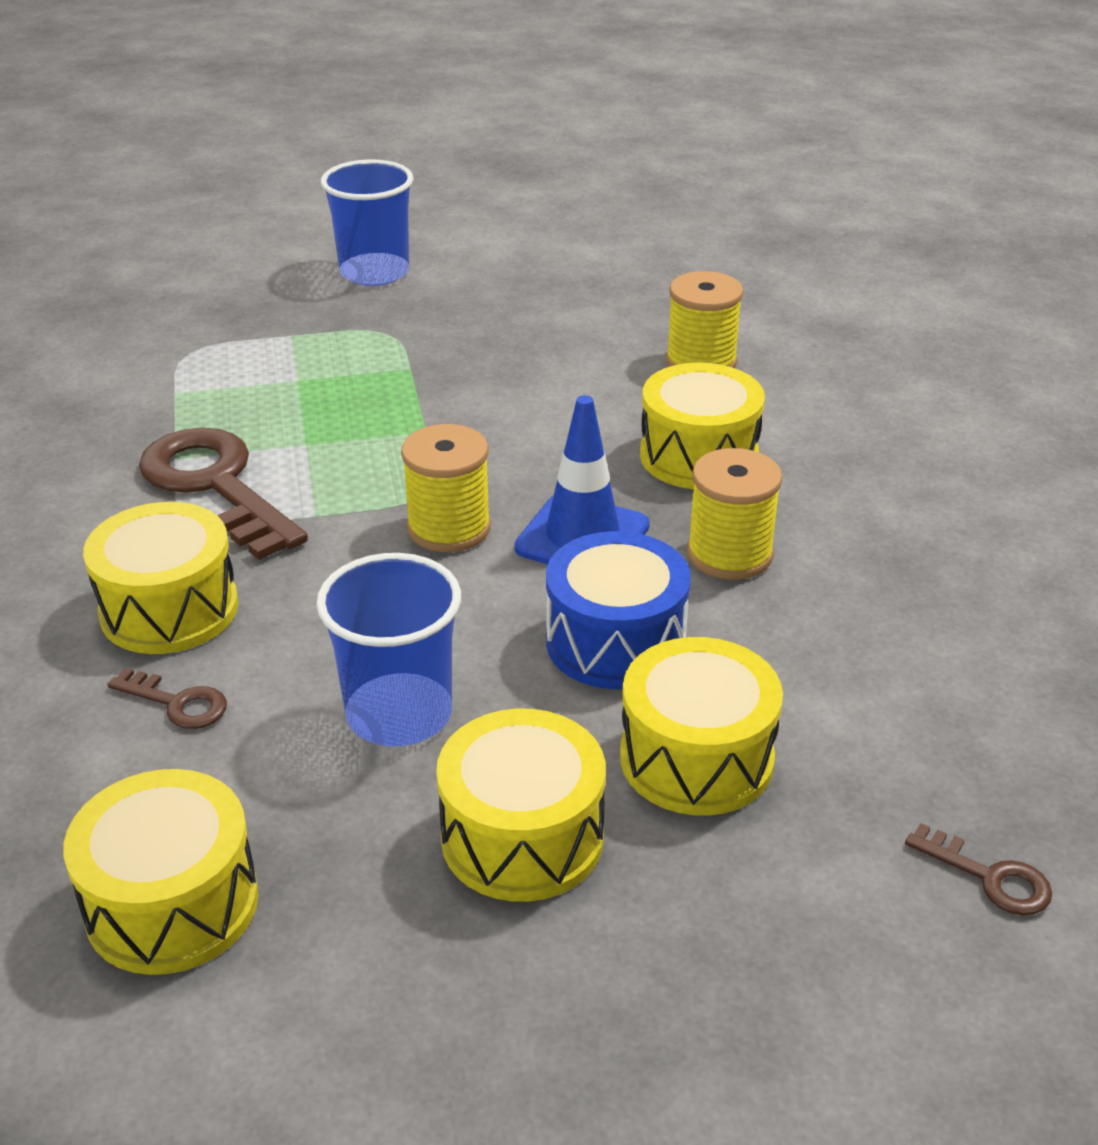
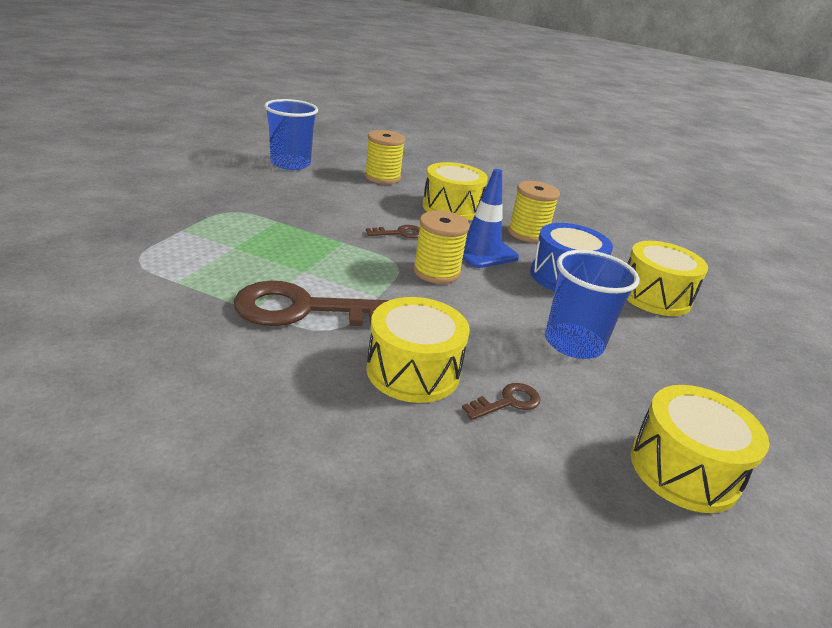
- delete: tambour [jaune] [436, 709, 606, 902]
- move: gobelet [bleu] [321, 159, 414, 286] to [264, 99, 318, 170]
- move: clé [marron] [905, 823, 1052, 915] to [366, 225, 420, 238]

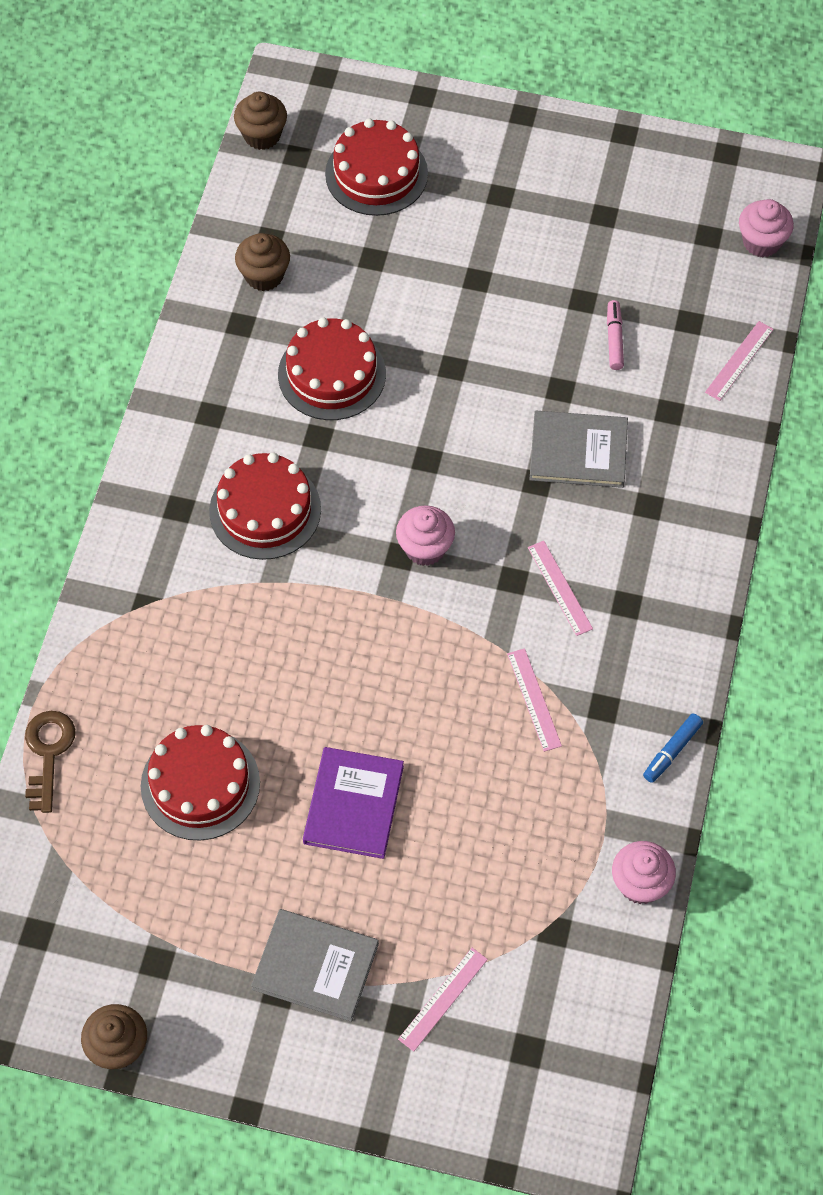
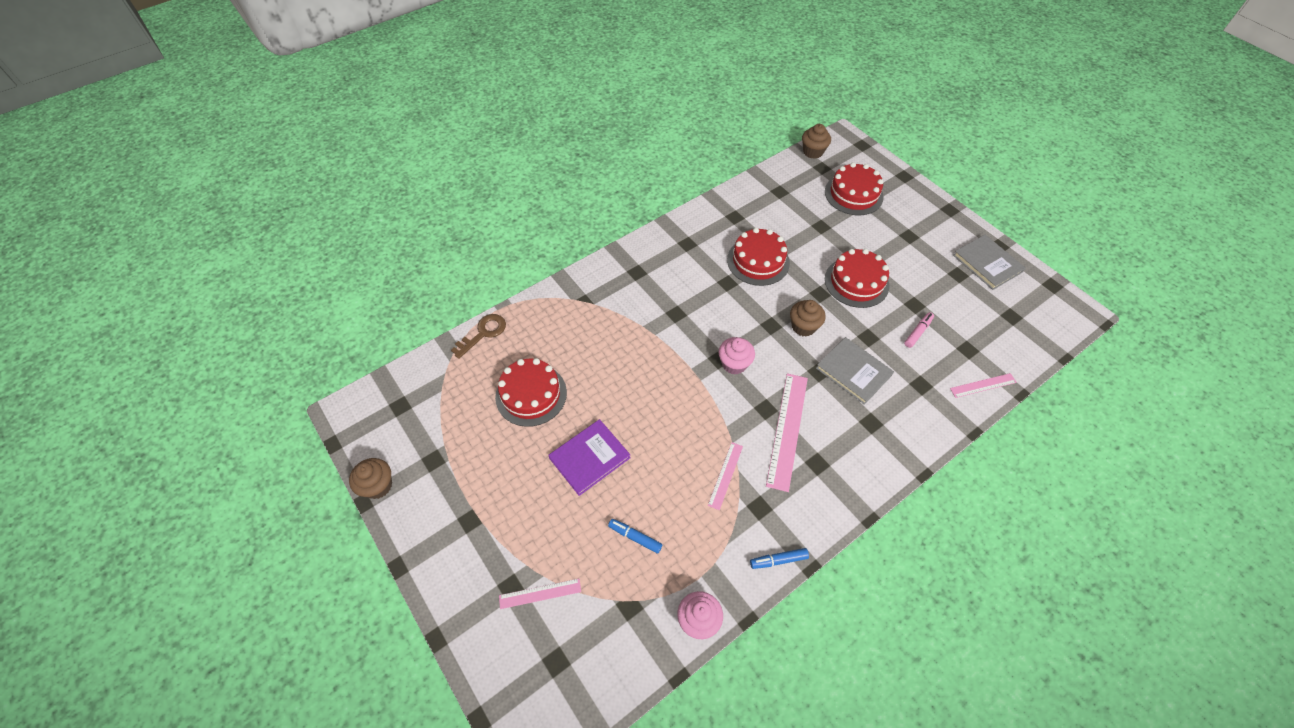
- delete: muffin [rose] [739, 199, 794, 257]
- insert: feutre [bleu] [608, 519, 663, 554]
- move: gâteau [rouge] [209, 453, 321, 560] to [825, 249, 889, 308]
- move: muffin [marron] [235, 233, 290, 291] to [790, 300, 826, 337]
- move: livre [gris] [251, 909, 379, 1022] to [953, 235, 1026, 290]
- resize: règle [rose] [528, 541, 593, 636] = [766, 373, 808, 492] x1.84

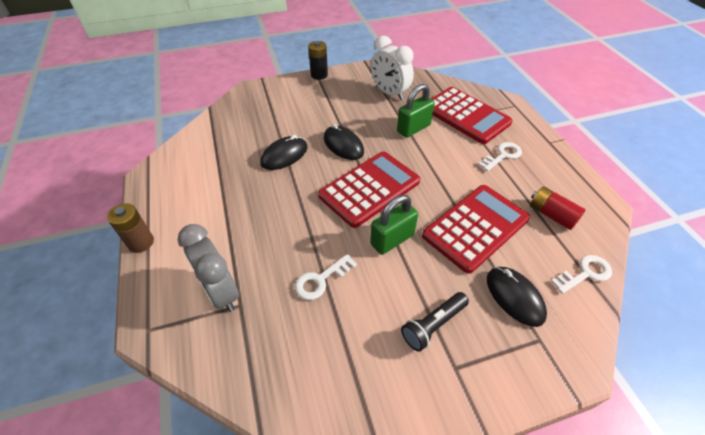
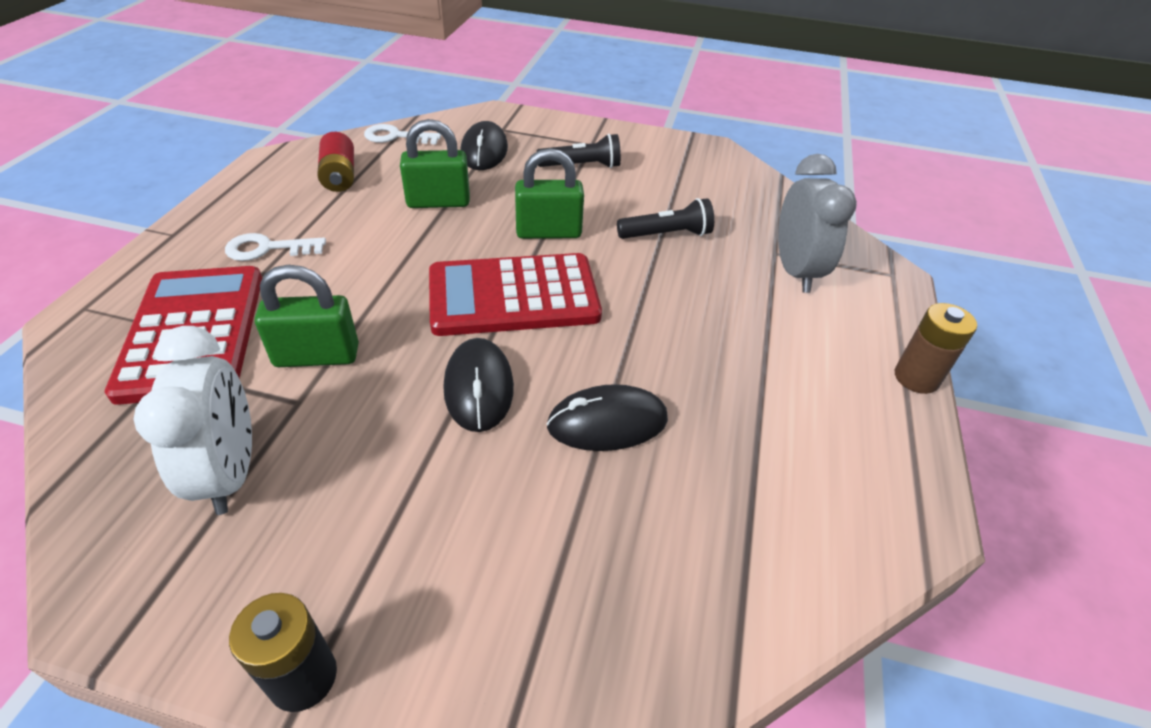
- replace: clé [blanc] [295, 254, 357, 300] to lampe de poche [noir] [617, 198, 714, 239]
- replace: calculatrice [rouge] [422, 185, 530, 274] to cadenas [vert] [400, 119, 470, 208]

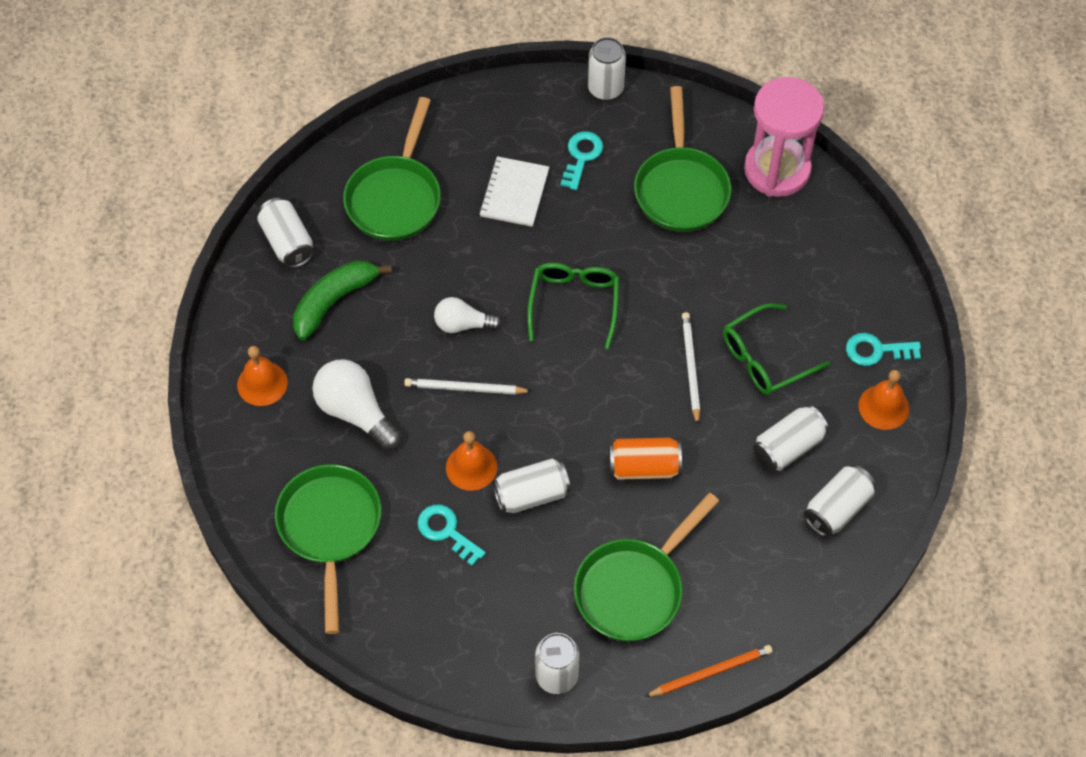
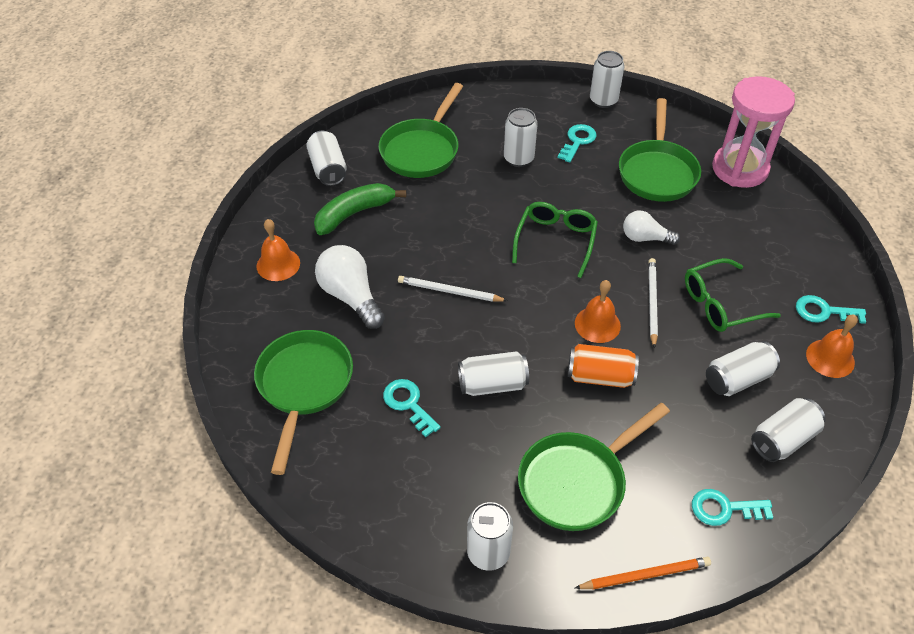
- insert: clé [turquoise] [692, 489, 773, 526]
- move: ampoule [blanc] [434, 297, 502, 333] to [623, 211, 680, 245]
- move: cloche [orange] [446, 431, 497, 491] to [575, 280, 621, 343]
- replace: carnet [blanc] [479, 156, 549, 227] to canette [blanc] [504, 108, 538, 167]

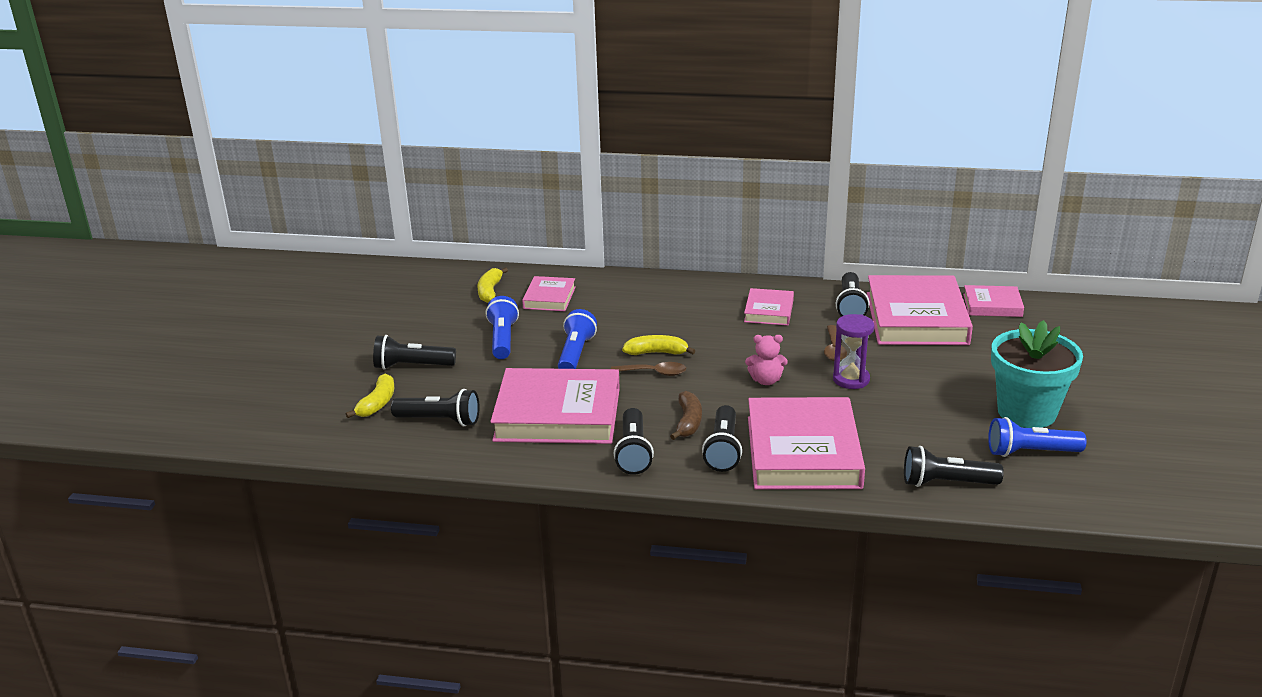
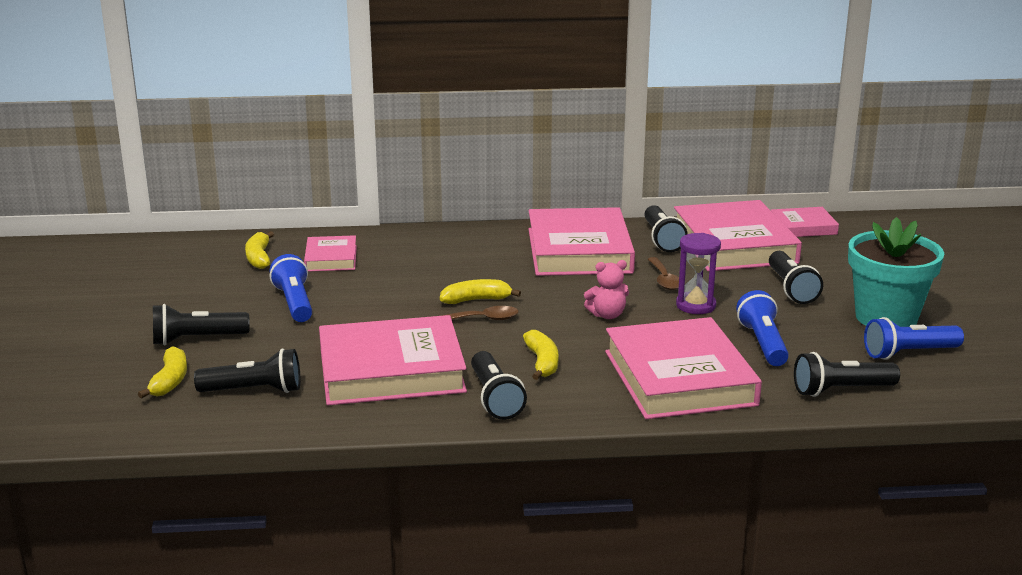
- move: lampe de poche [bleu] [558, 309, 597, 369] to [736, 290, 789, 366]
- move: lampe de poche [noir] [702, 405, 742, 472] to [769, 251, 823, 304]
- recolor: banane [marron] [670, 391, 702, 440] to banane [jaune] [523, 330, 558, 380]
- resize: livre [rose] [744, 288, 794, 326] = [528, 207, 635, 276] x1.97

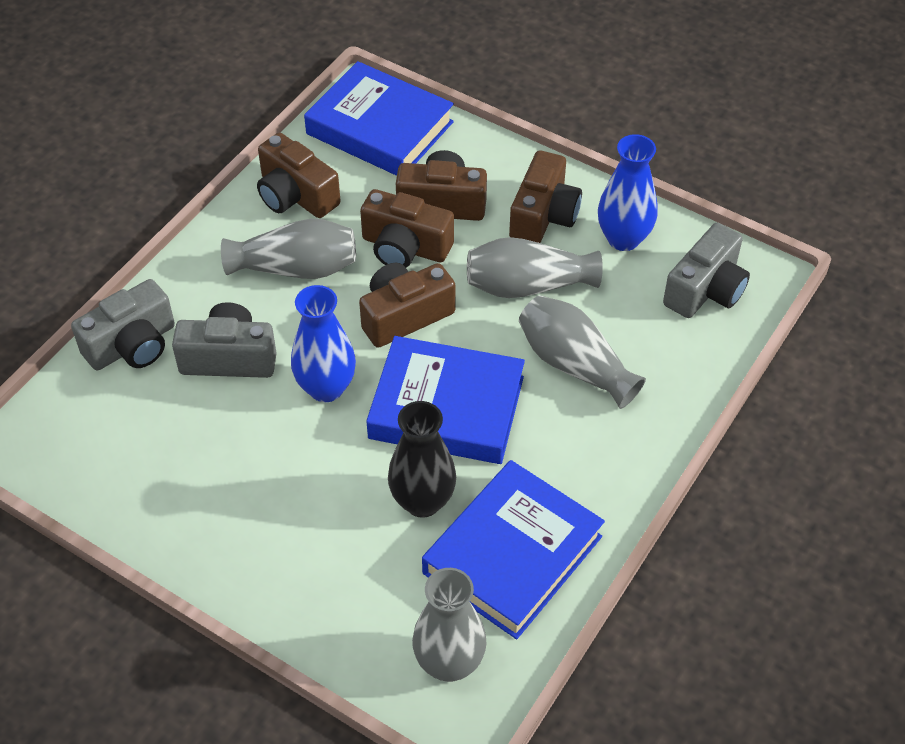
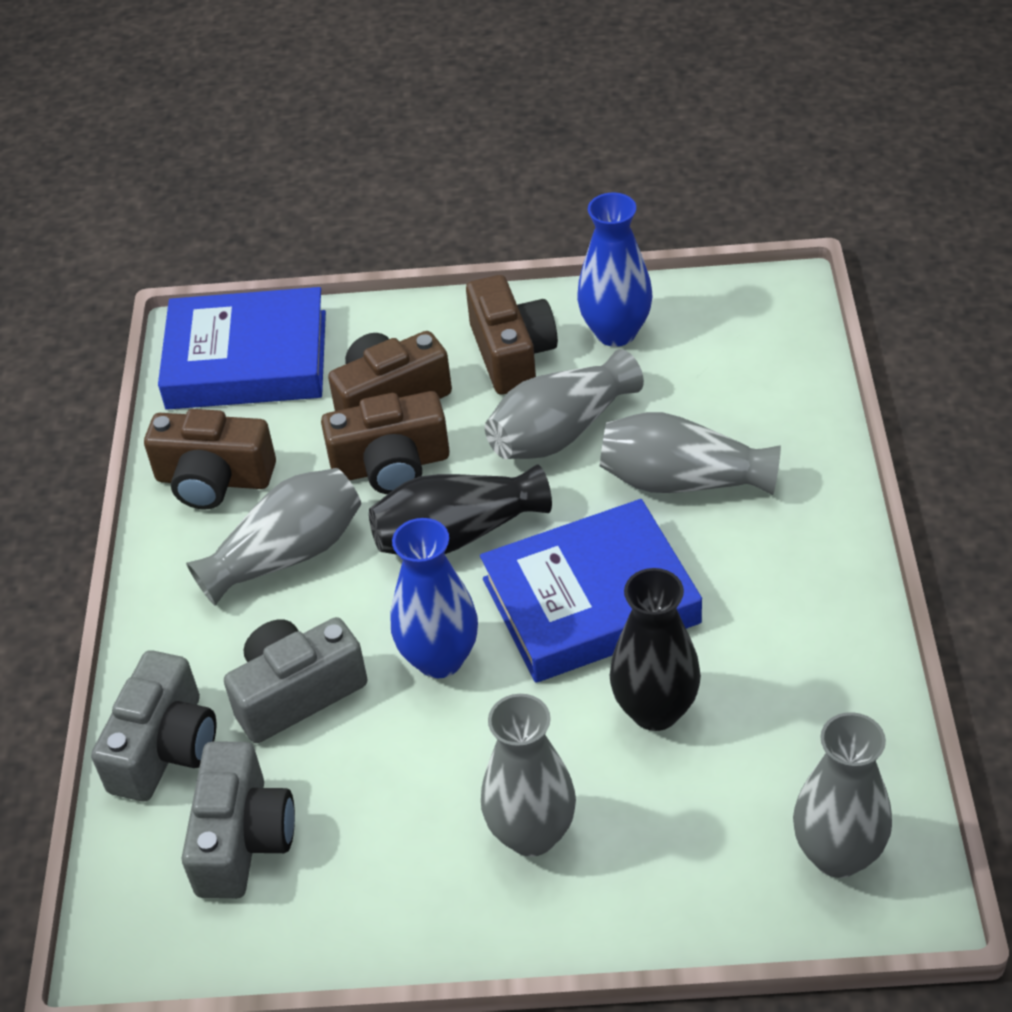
- delete: livre [bleu] [422, 460, 605, 639]
- insert: vase [gris] [481, 694, 576, 857]
- move: appareil photo [gris] [663, 223, 750, 318] to [182, 742, 295, 899]
- replace: appareil photo [marron] [359, 263, 456, 348] to vase [noir] [369, 464, 552, 555]

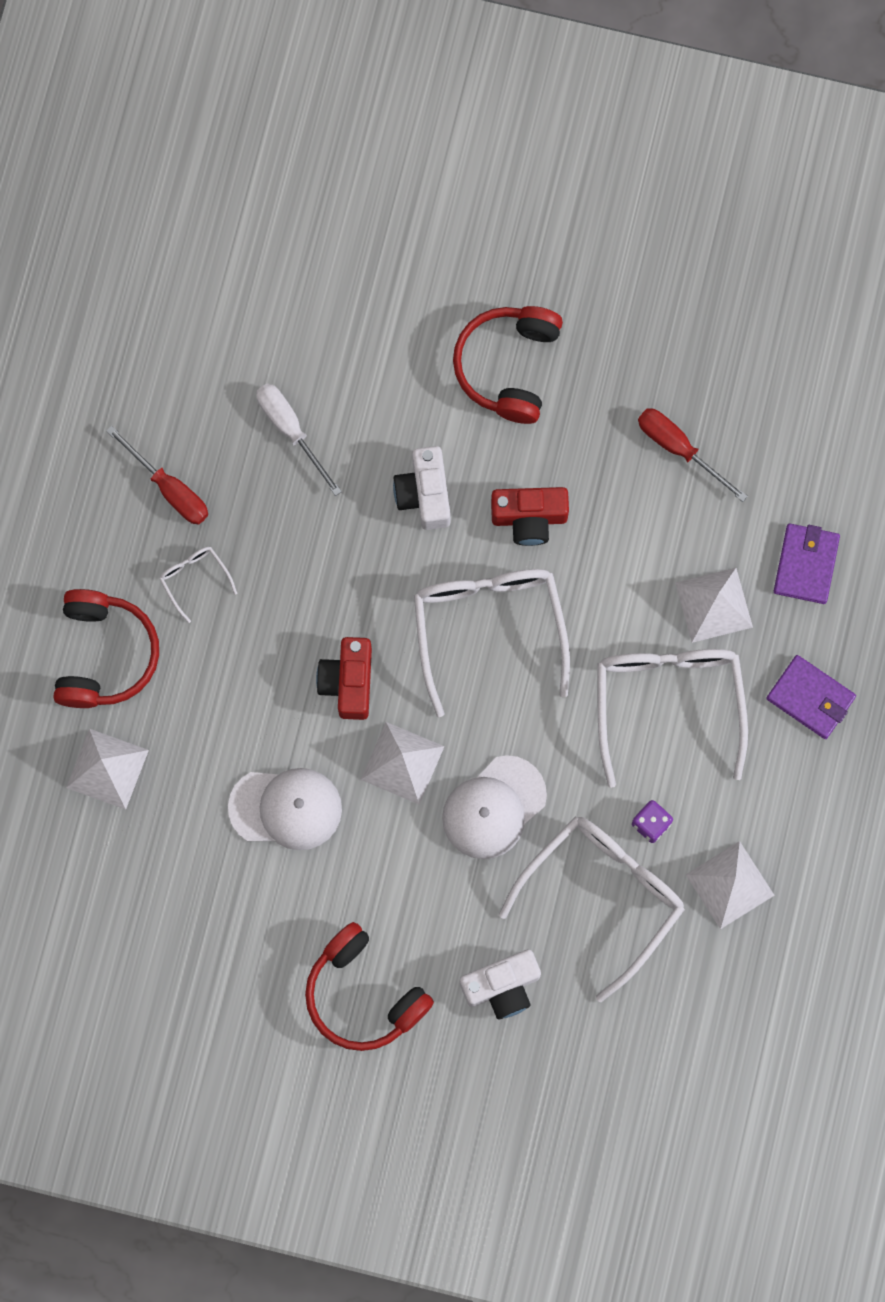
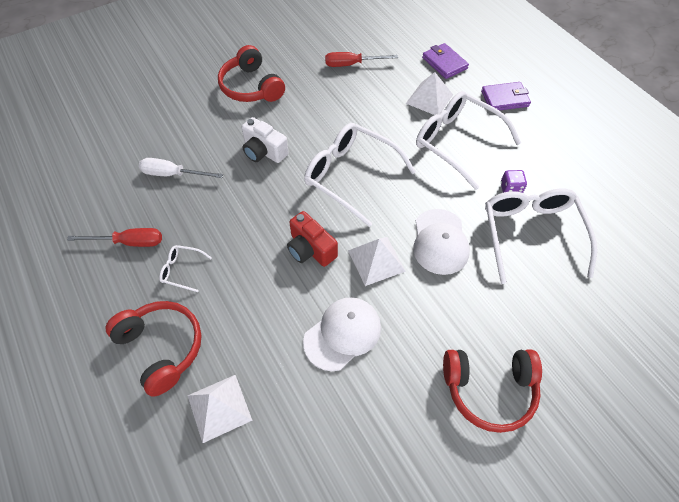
- delete: appareil photo [blanc] [460, 949, 541, 1019]
- delete: appareil photo [rouge] [491, 487, 569, 546]
- delete: pyramide [blanc] [686, 841, 775, 929]

